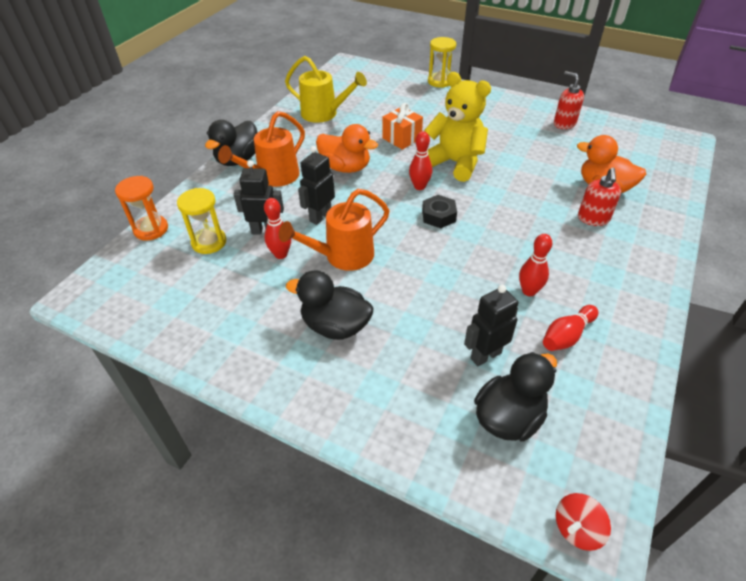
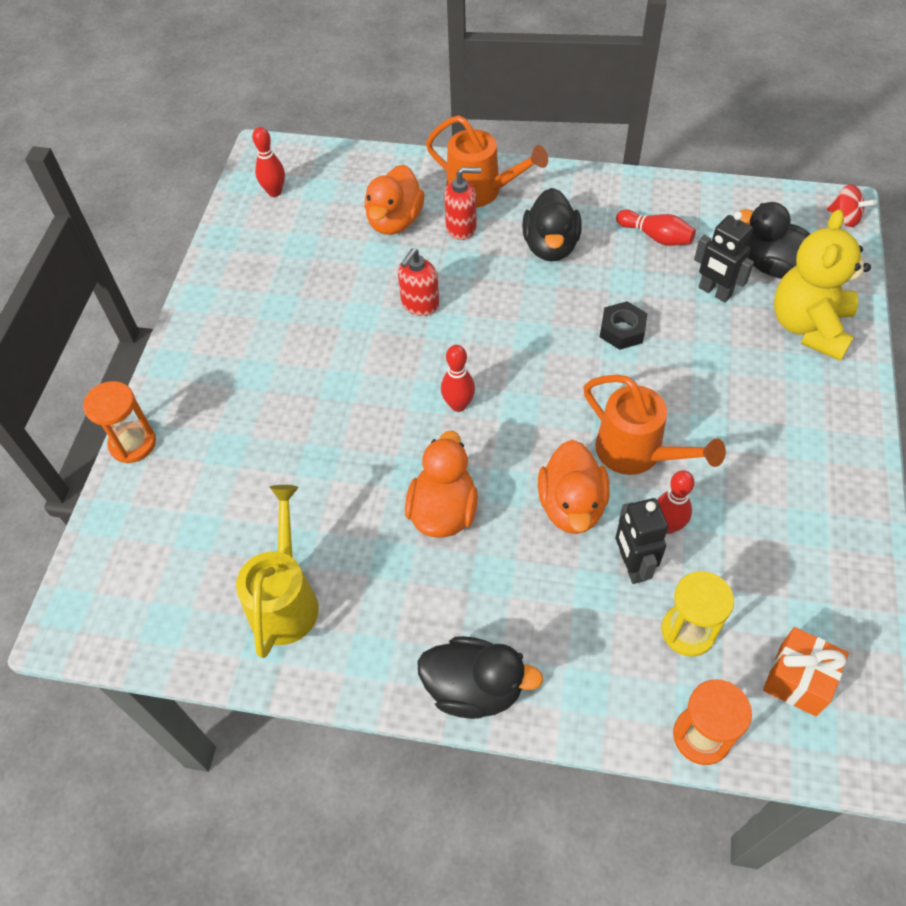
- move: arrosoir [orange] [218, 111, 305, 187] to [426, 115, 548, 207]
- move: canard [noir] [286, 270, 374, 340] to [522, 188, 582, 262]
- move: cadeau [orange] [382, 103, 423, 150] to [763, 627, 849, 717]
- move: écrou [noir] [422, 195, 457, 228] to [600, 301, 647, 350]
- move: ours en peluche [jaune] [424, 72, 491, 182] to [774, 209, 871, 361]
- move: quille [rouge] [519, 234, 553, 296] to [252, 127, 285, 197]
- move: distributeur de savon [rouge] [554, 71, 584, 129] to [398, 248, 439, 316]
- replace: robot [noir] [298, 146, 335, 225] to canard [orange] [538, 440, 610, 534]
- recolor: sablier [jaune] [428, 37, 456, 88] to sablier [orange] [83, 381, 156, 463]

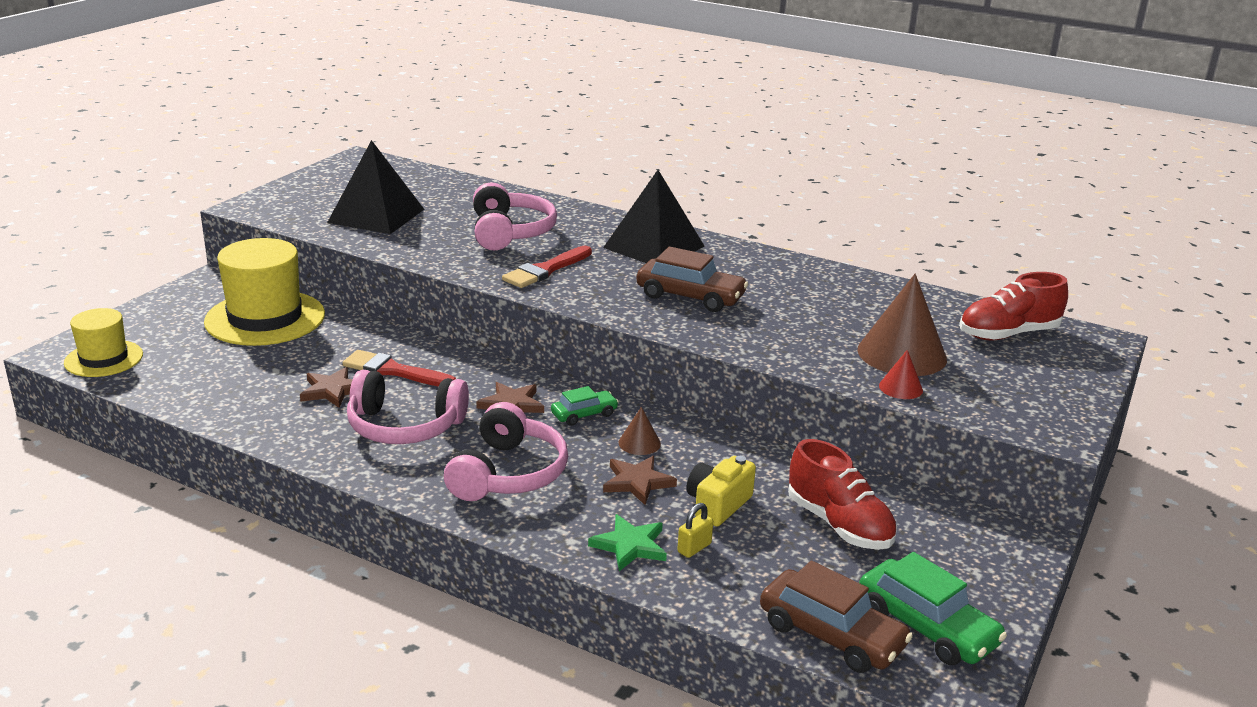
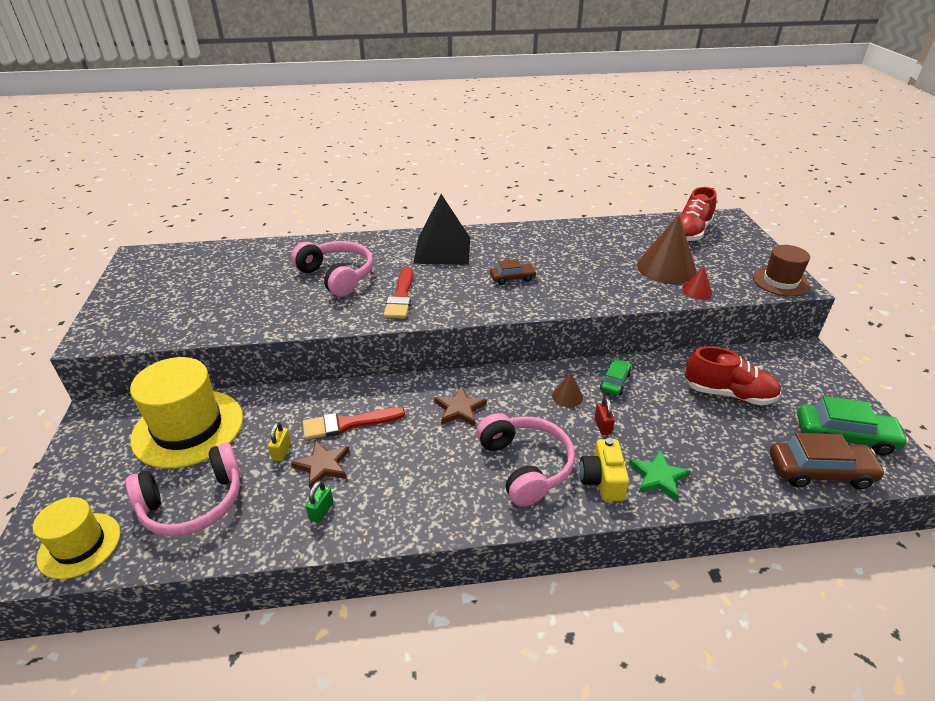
- delete: pyramide [noir] [327, 140, 424, 234]
- insert: cadenas [vert] [305, 480, 334, 523]
- insert: chapeau [marron] [753, 245, 810, 297]
- move: casque audio [rose] [347, 370, 469, 444] to [125, 443, 241, 537]
- move: voiture [vert] [551, 386, 619, 426] to [600, 359, 631, 396]
- move: cadenas [jaune] [677, 503, 713, 558] to [268, 422, 291, 461]
- move: appareil photo [jaune] [686, 456, 756, 526] to [580, 438, 629, 501]
- replace: étoile [marron] [603, 456, 677, 505] to cadenas [rouge] [595, 397, 615, 435]
- resize: voiture [marron] [636, 247, 748, 312] = [490, 259, 537, 285] x0.57

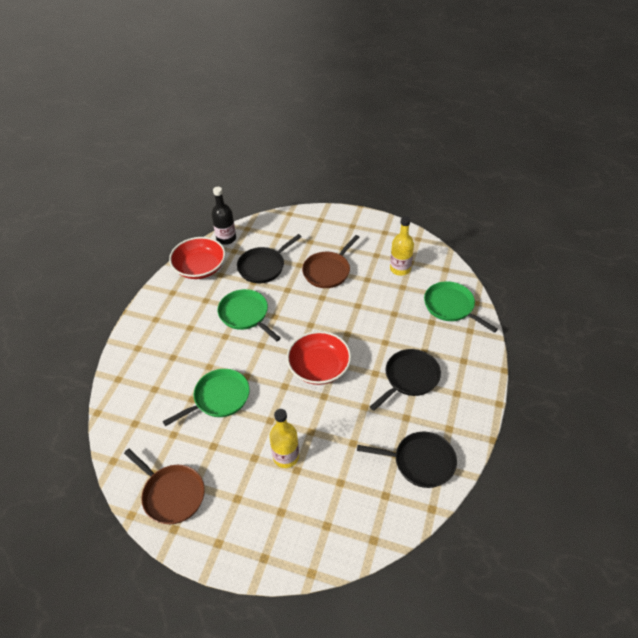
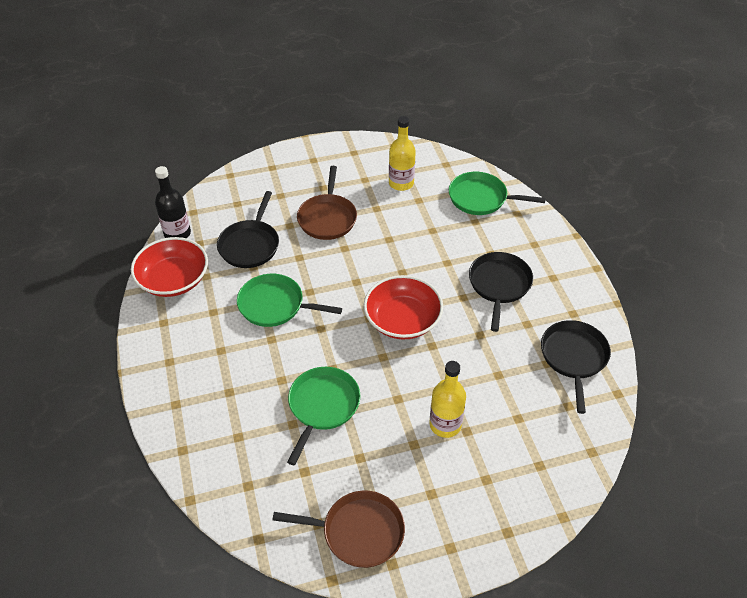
- rotate: poêle [noir] [357, 431, 457, 488] = [541, 320, 611, 414] 60 degrees counterclockwise

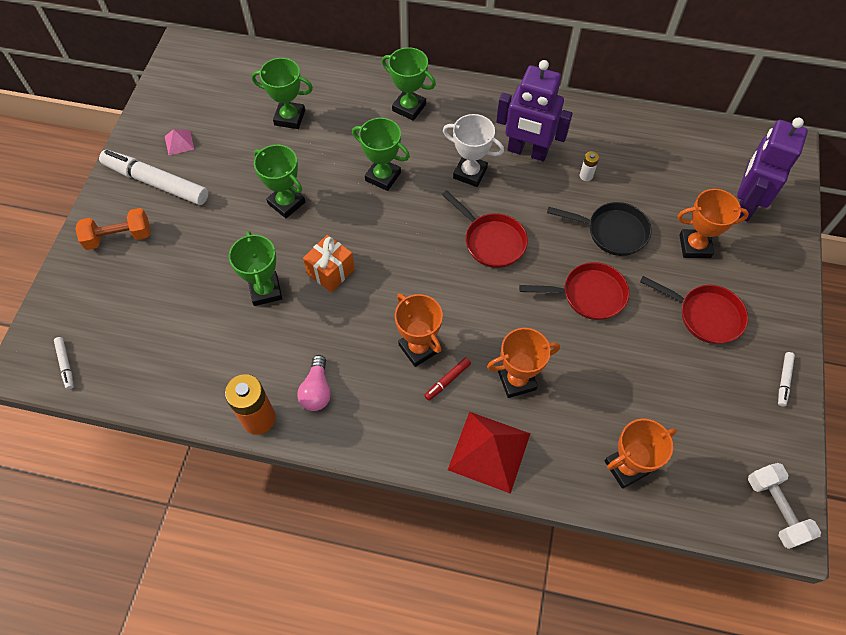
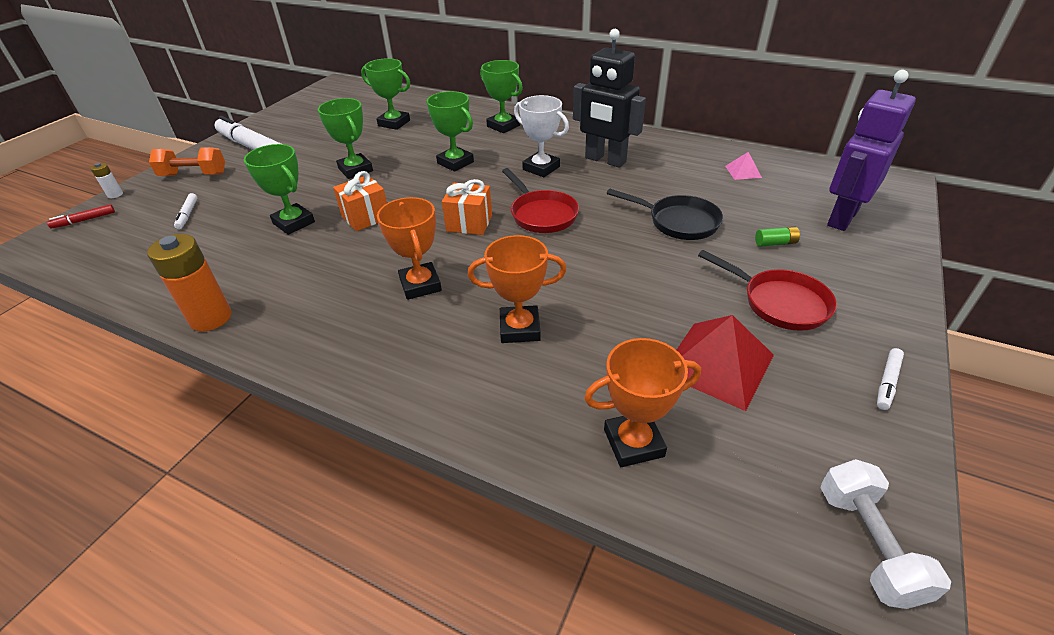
- delete: ampoule [rose] [297, 355, 331, 411]
- delete: poêle [rouge] [519, 262, 629, 320]
- insert: cadeau [orange] [442, 179, 492, 235]
- move: feutre [blanc] [54, 337, 74, 390] to [174, 193, 197, 229]
- move: pyramide [rose] [165, 129, 194, 155] to [725, 152, 762, 180]
- move: feutre [rouge] [424, 357, 471, 401] to [47, 204, 115, 229]
- move: pyramide [rouge] [448, 412, 531, 494] to [677, 315, 774, 411]
- move: pile [blanc] [580, 151, 599, 181] to [90, 163, 123, 198]
- replace: trophée [orange] [678, 189, 749, 258] to pile [vert] [755, 227, 800, 247]
- recolor: robot [violet] [496, 60, 573, 161] to robot [noir] [573, 29, 646, 168]
- rotate: trophée [vert] [229, 231, 282, 306] = [244, 144, 315, 235] 45 degrees counterclockwise

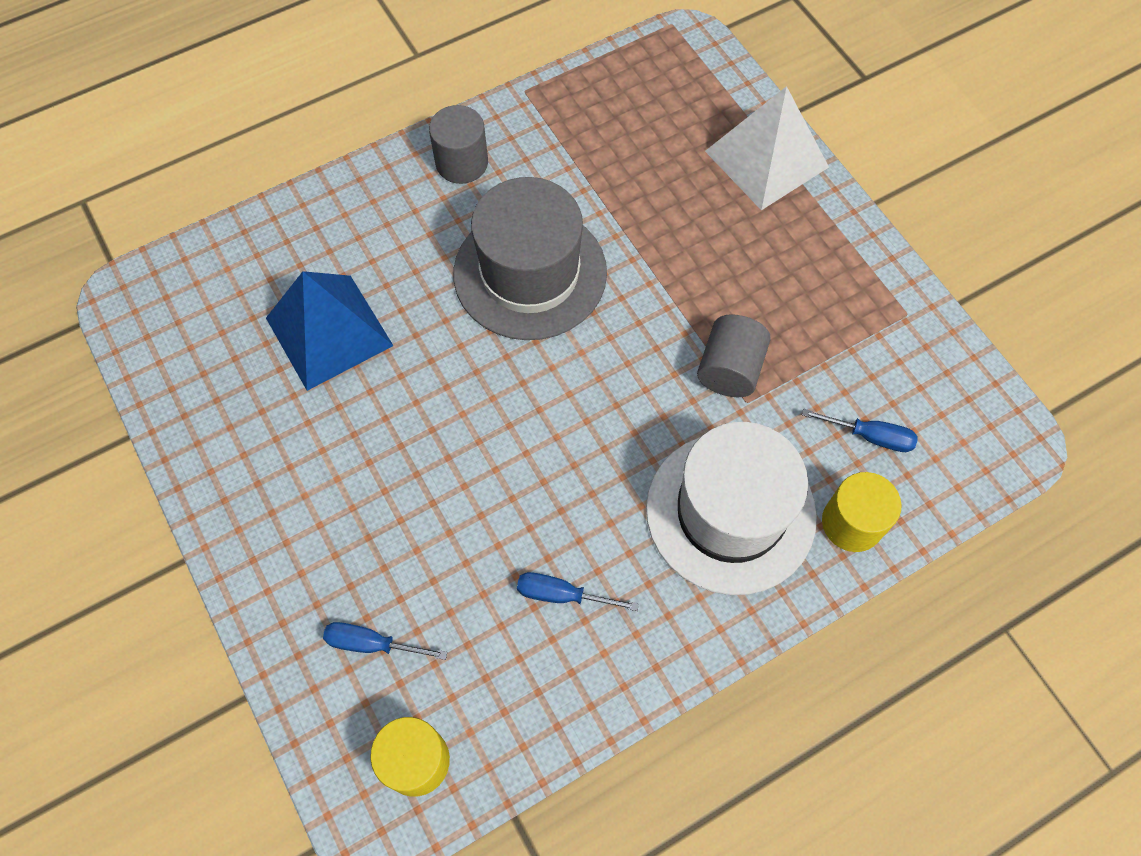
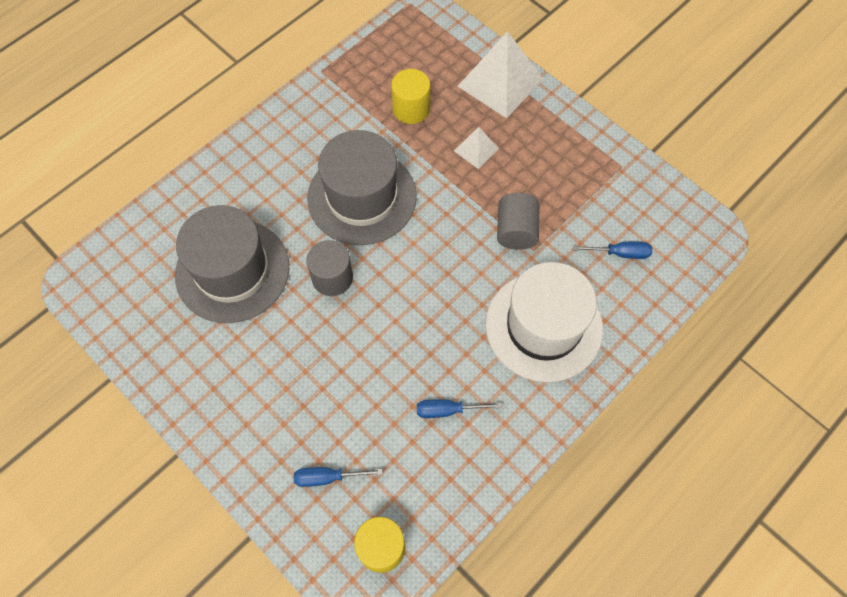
- insert: pyramide [blanc] [454, 127, 499, 169]
- move: cylindre [gris] [429, 105, 488, 184] to [306, 240, 353, 296]
- move: cylindre [jaune] [822, 472, 902, 552] to [391, 69, 430, 124]
- replace: pyramide [bleu] [266, 271, 393, 391] to chapeau [gris] [175, 205, 289, 323]

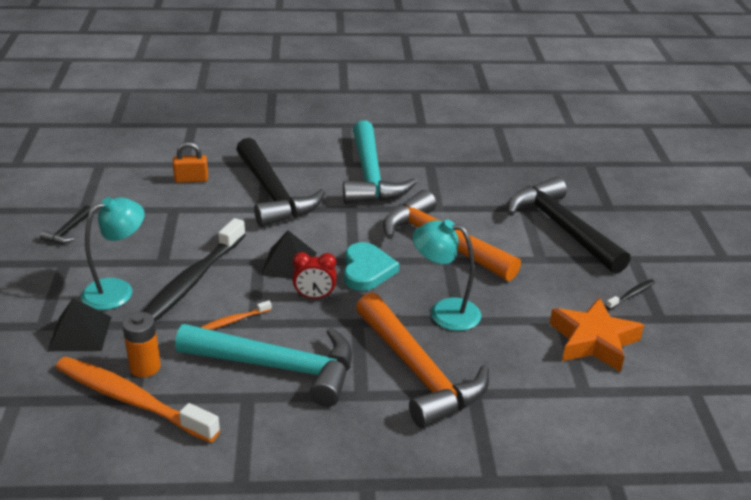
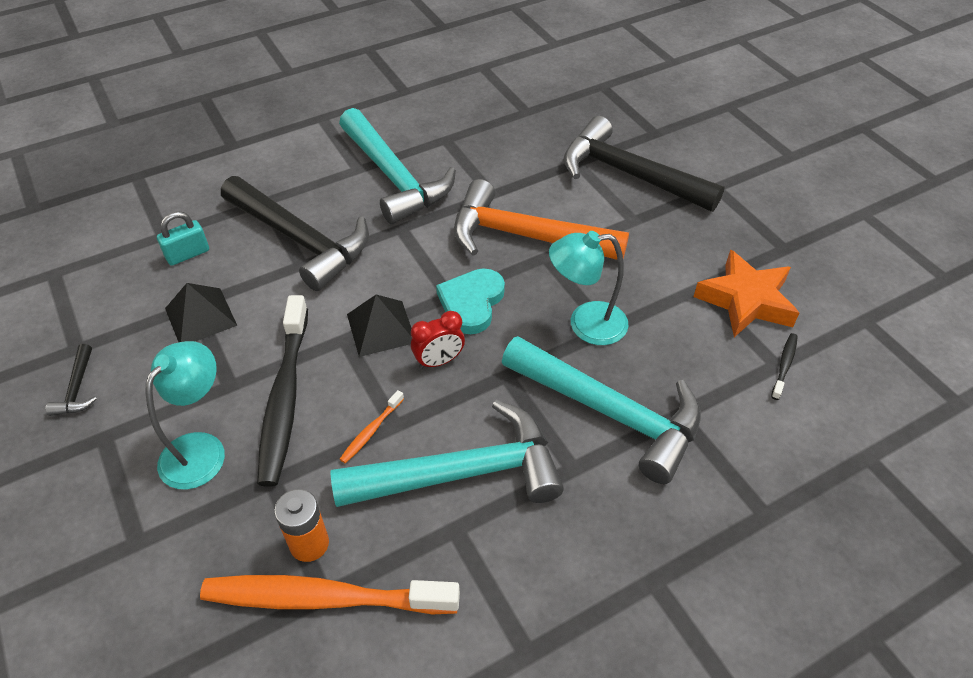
- move: pyramide [noir] [48, 298, 111, 351] to [165, 283, 237, 342]
- move: brosse à dents [noir] [606, 279, 655, 310] to [771, 333, 798, 400]
- recolor: cadenas [orange] [173, 142, 208, 183] to cadenas [turquoise] [157, 211, 209, 266]
- recolor: marteau [orange] [356, 292, 489, 428] to marteau [turquoise] [502, 336, 701, 484]
- rotate: cœur [turquoise] [344, 242, 399, 291] = [436, 269, 505, 334] 135 degrees counterclockwise

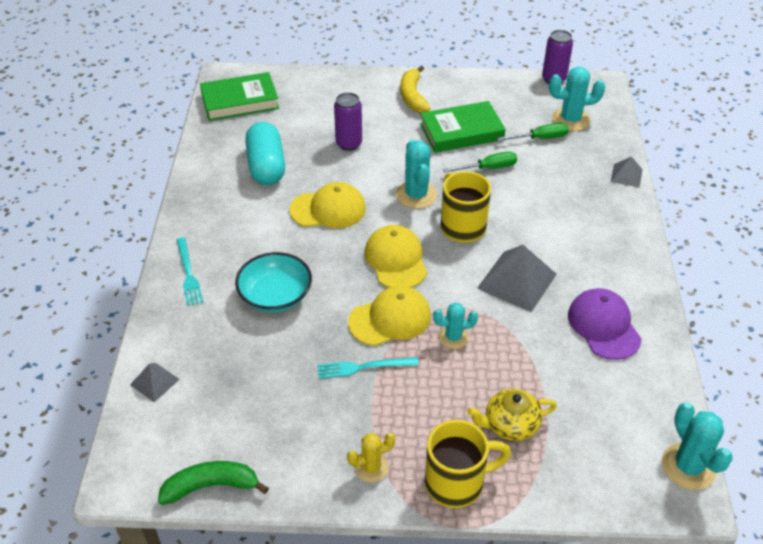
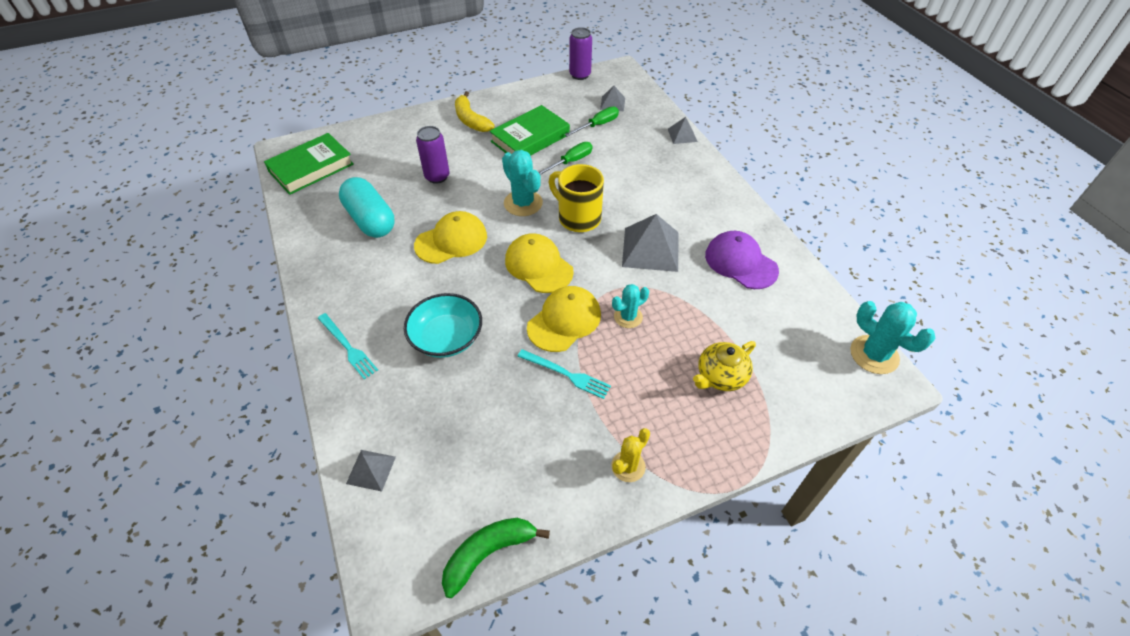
- delete: tasse [jaune] [425, 420, 511, 508]
- replace: cactus [turquoise] [549, 67, 605, 131] to pyramide [gris] [600, 86, 625, 111]
- rotate: fourchette [turquoise] [317, 357, 419, 379] = [517, 349, 611, 399] 120 degrees counterclockwise

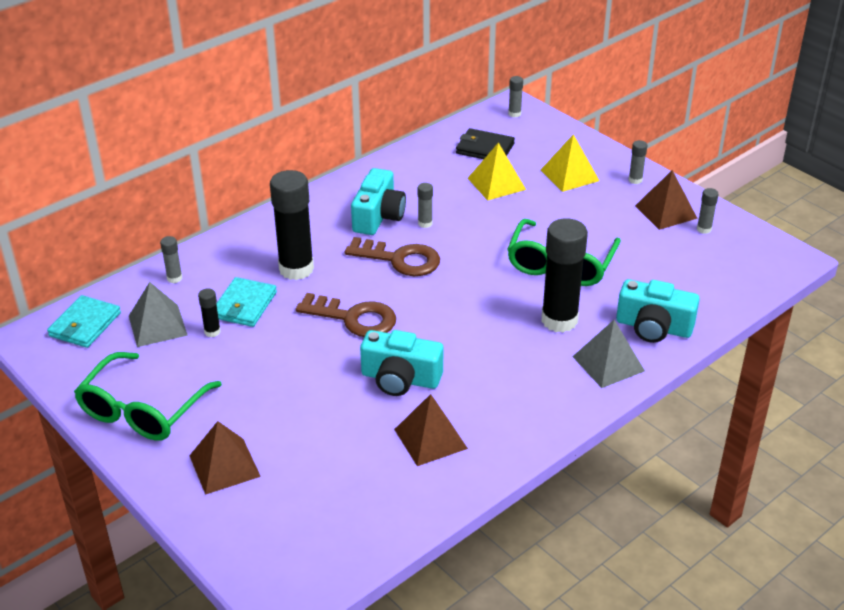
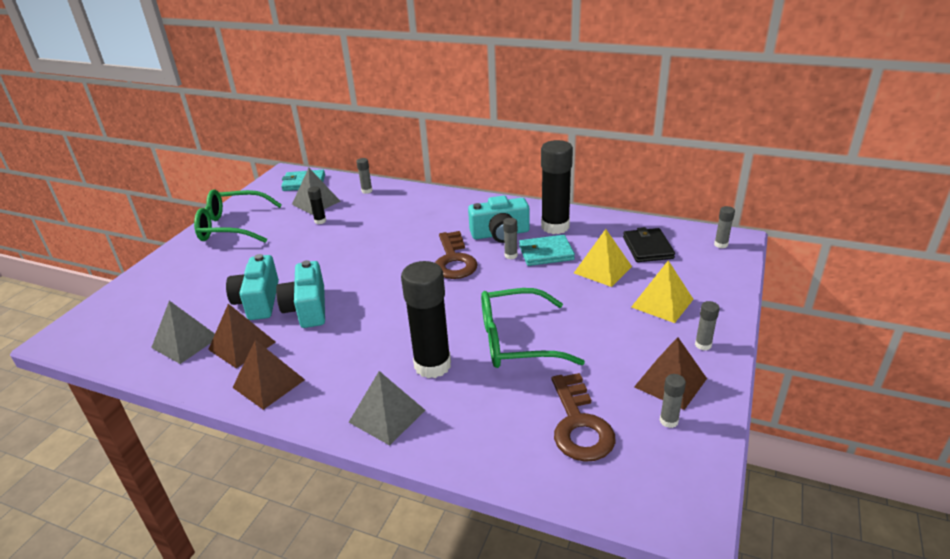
- insert: pyramide [gris] [151, 301, 215, 364]
- move: pyramide [marron] [189, 421, 261, 495] to [232, 340, 305, 410]
- move: portefeuille [turquoise] [216, 277, 277, 327] to [519, 235, 575, 266]
- move: bâton de colle [noir] [270, 170, 314, 280] to [541, 140, 573, 234]
- move: clé [marron] [296, 293, 396, 337] to [552, 373, 616, 462]
- move: appareil photo [turquoise] [616, 279, 700, 343] to [226, 254, 279, 320]

